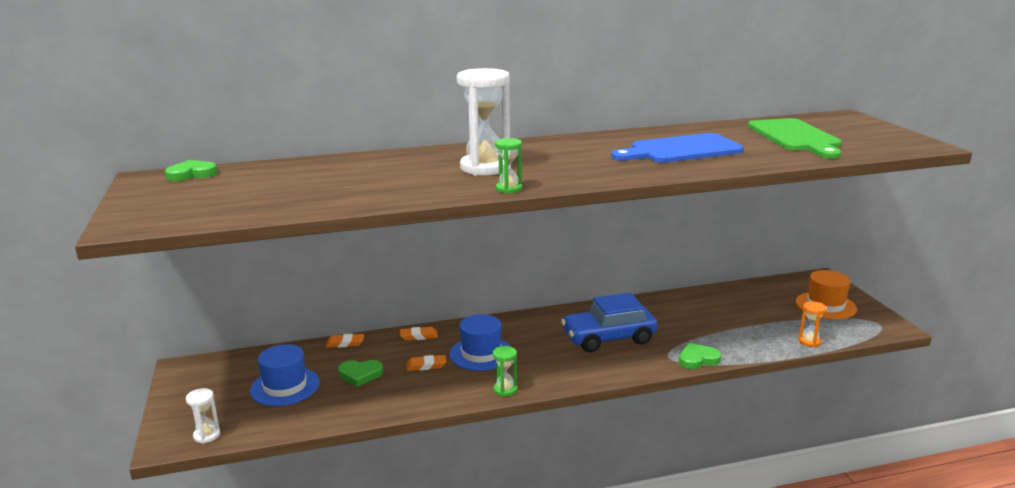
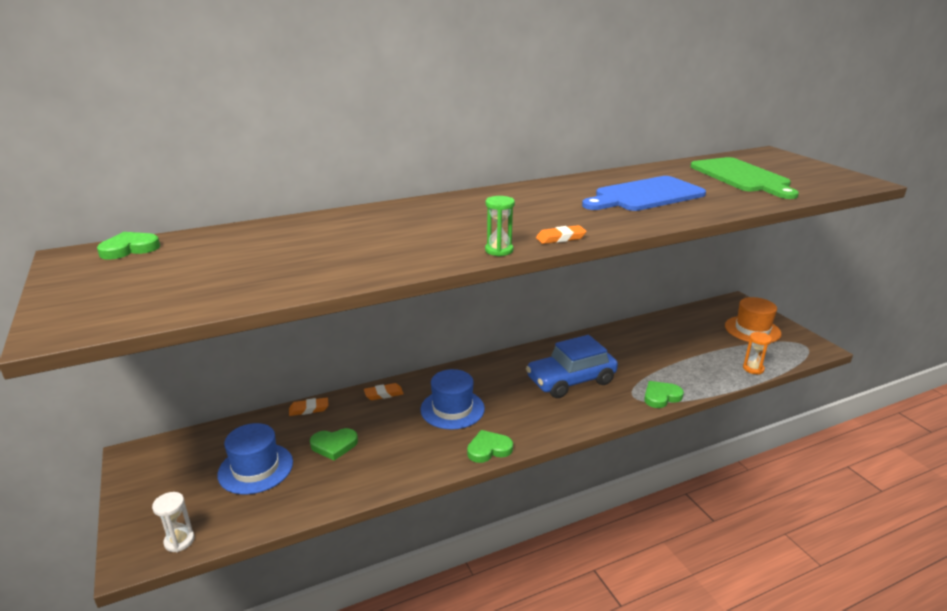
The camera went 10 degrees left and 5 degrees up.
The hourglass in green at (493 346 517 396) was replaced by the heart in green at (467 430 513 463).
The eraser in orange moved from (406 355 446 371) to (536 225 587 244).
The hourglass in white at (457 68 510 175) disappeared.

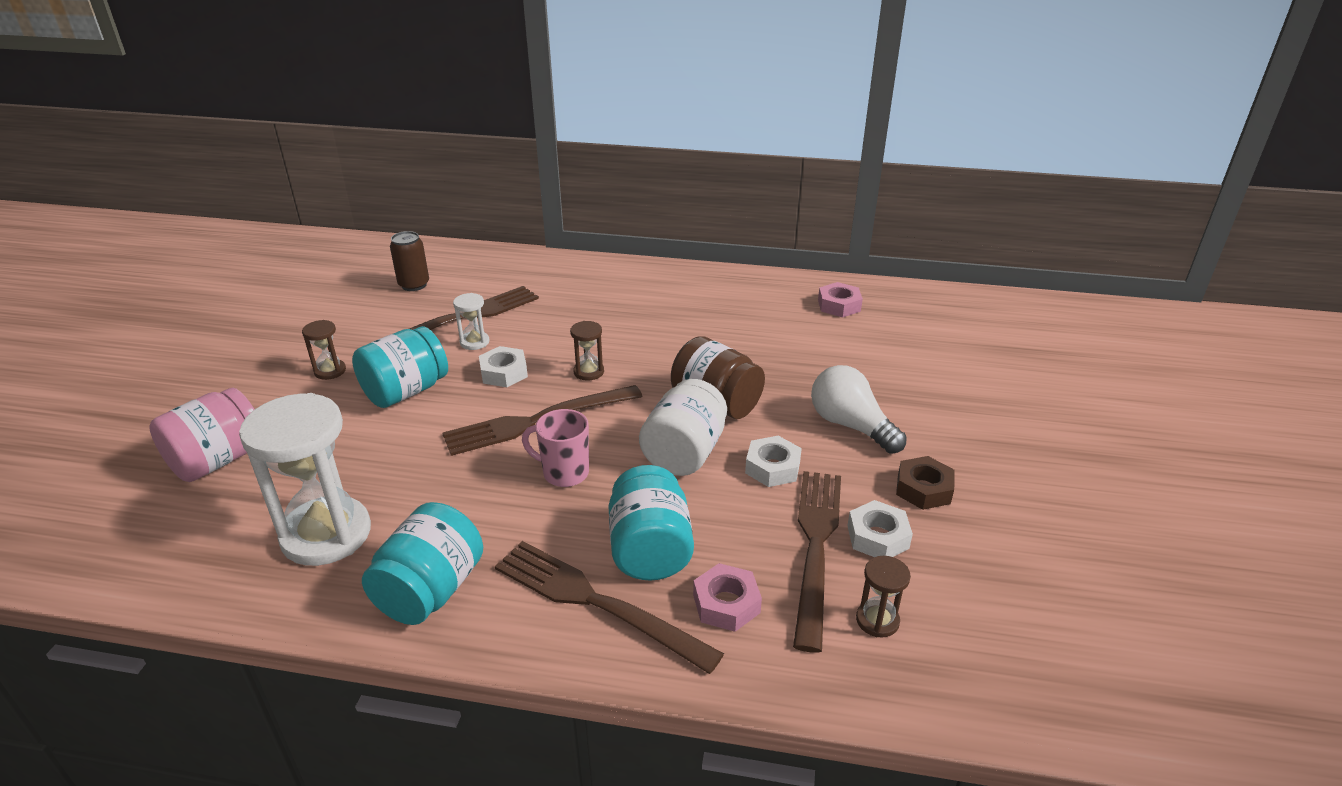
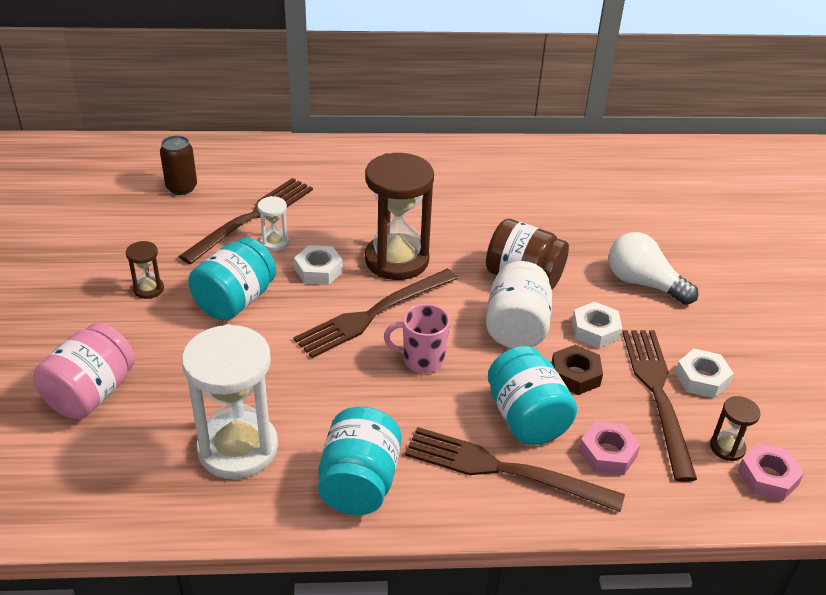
The camera went 15 degrees left and 5 degrees up.
The hourglass in brown at (570 321 604 381) changed to 2.25 times the size.
The nut in brown moved from (896 456 955 510) to (551 345 603 395).
The nut in pink moved from (818 282 863 318) to (738 443 804 501).

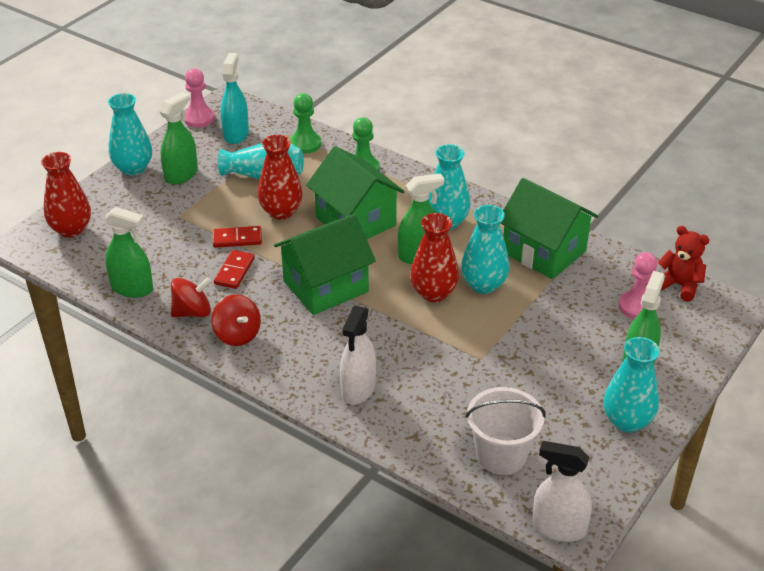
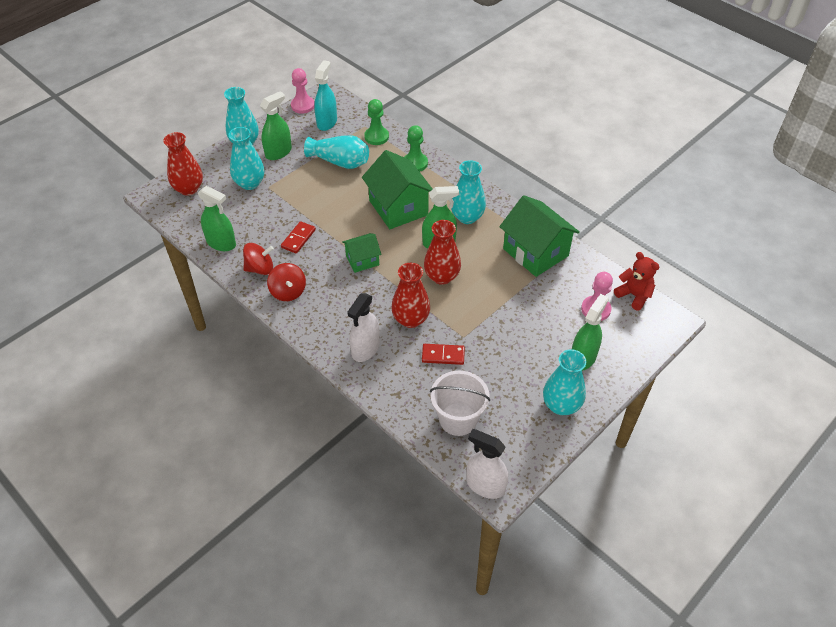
The camera went 10 degrees right and 10 degrees up.
The vase in turquoise moved from (461 205 510 294) to (229 127 264 190).
The house in green at (274 214 376 315) changed to 0.55 times the size.
The vase in red moved from (258 135 303 220) to (391 263 430 328).
The domino in red moved from (213 226 262 248) to (422 344 465 365).

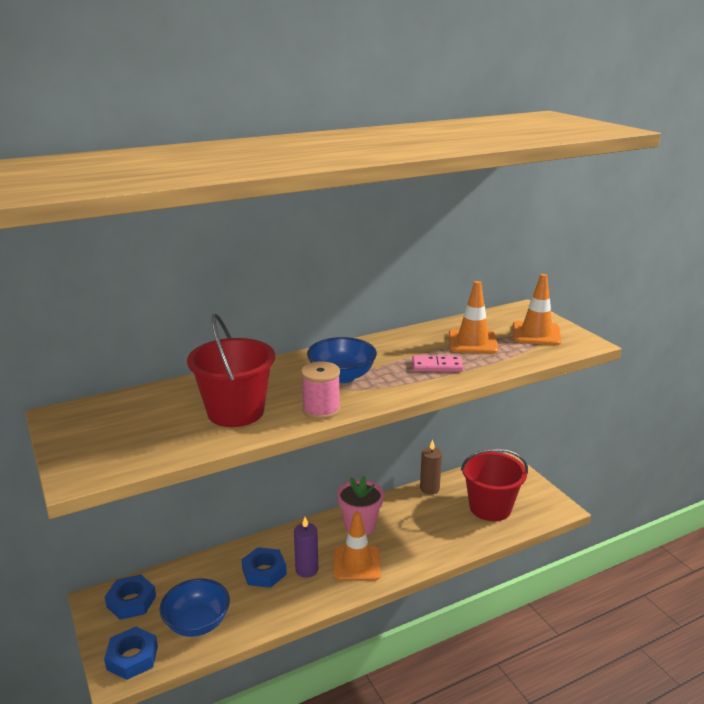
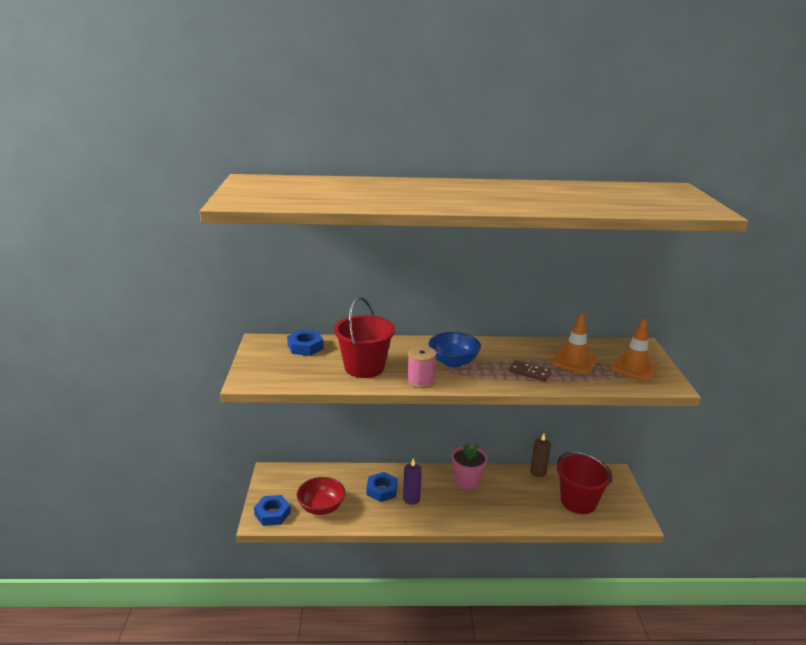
The camera went 25 degrees right and 0 degrees up.
The nut in blue moved from (105 574 156 620) to (287 330 324 356).
The bowl in blue at (159 579 230 637) became the bowl in red at (297 477 345 515).
The domino in pink at (412 355 463 372) became the domino in brown at (509 360 552 381).
The traffic cone in orange at (333 511 381 581) disappeared.

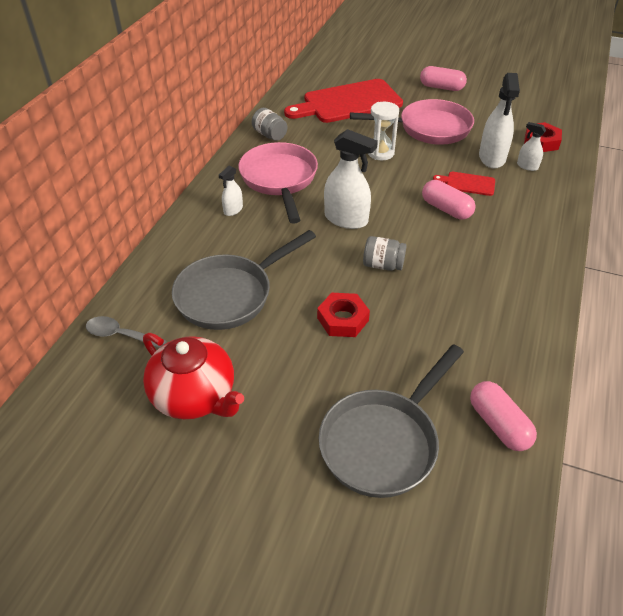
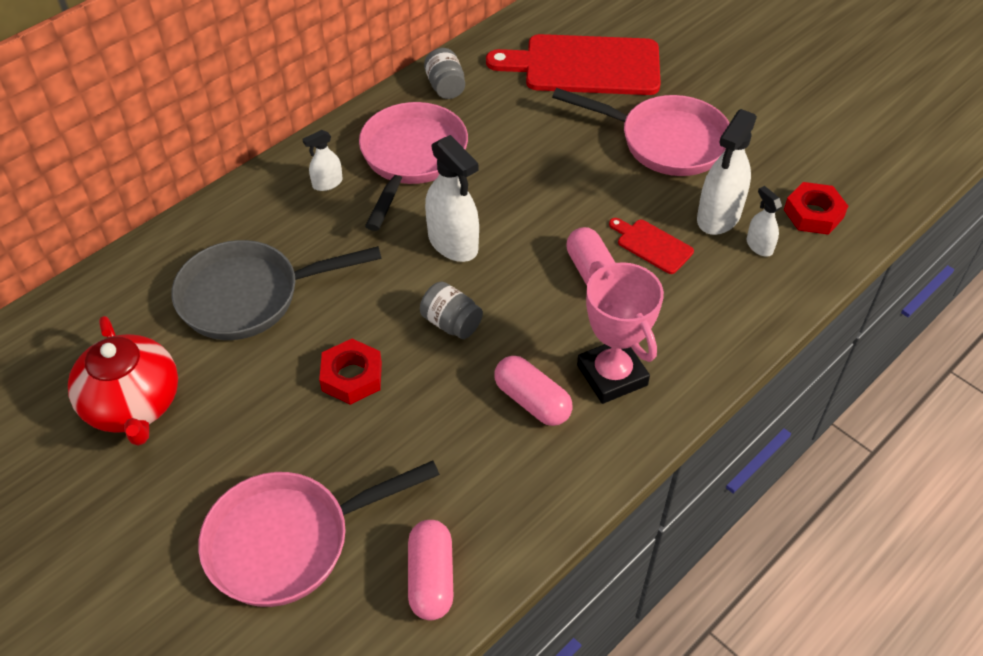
The camera went 25 degrees right and 5 degrees up.
The pan in grey at (319 344 464 498) became the pan in pink at (198 461 440 607).
The capsule in pink moved from (420 66 467 91) to (494 356 573 426).
The trophy in pink at (577 261 664 404) appeared.
The spoon in grey at (86 316 167 348) disappeared.
The hourglass in white at (368 102 399 160) disappeared.

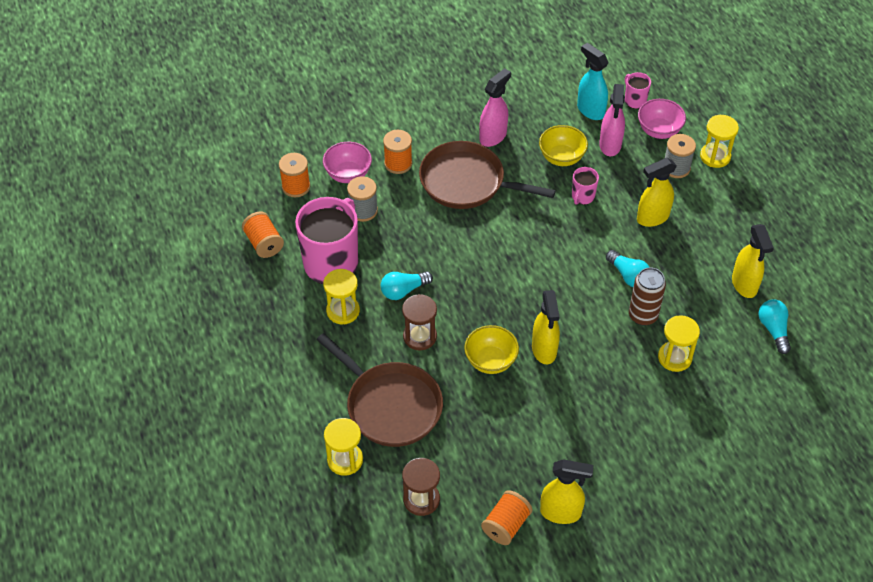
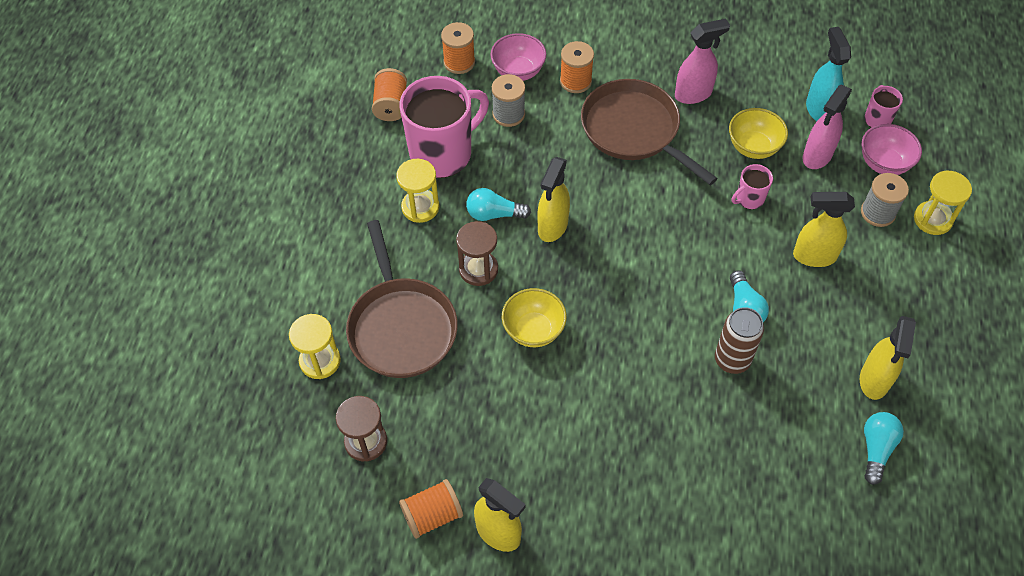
The camera went 30 degrees right and 5 degrees up.
The spray bottle in yellow moved from (532 290 560 364) to (537 157 570 242).
The hourglass in yellow at (658 315 700 372) disappeared.

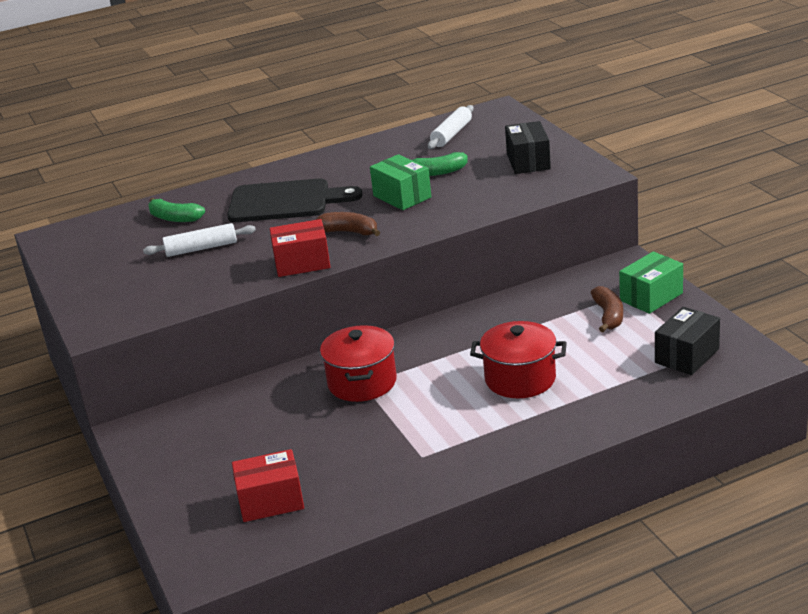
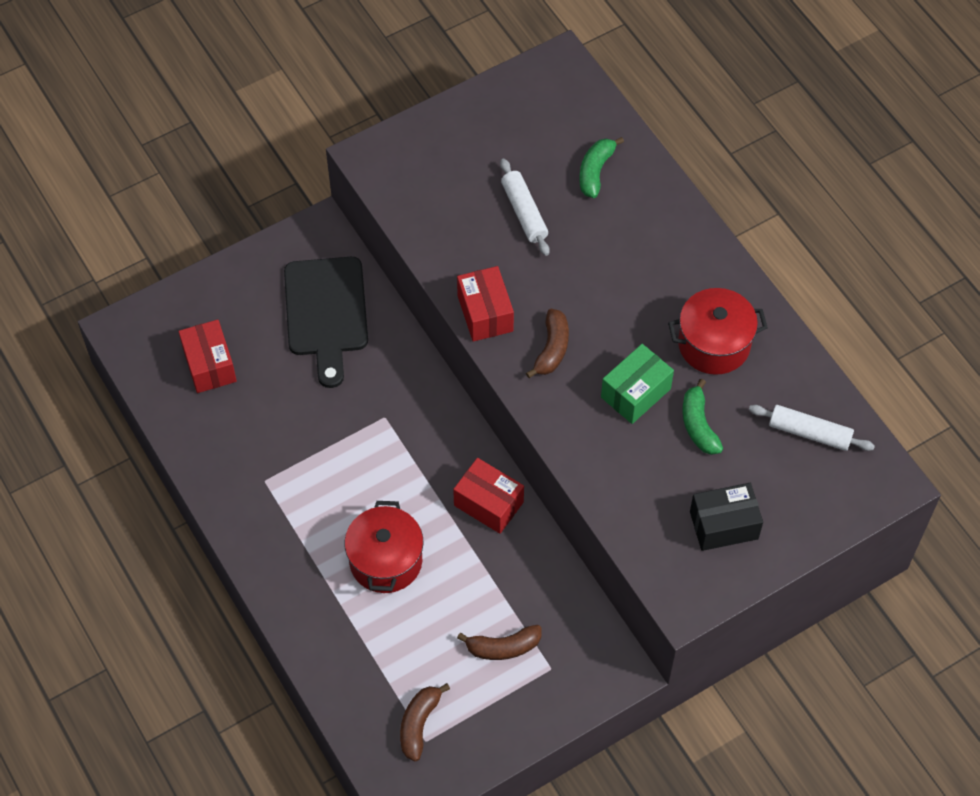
The camera went 80 degrees right and 30 degrees up.
The cutting board in black moved from (227 179 363 222) to (284 257 368 388).
The box in black at (655 307 720 375) was replaced by the banana in brown at (400 683 450 761).
The box in red at (453 458 524 534) appeared.
The pot in red moved from (320 325 397 402) to (668 288 768 375).
The box in green at (619 251 683 314) disappeared.

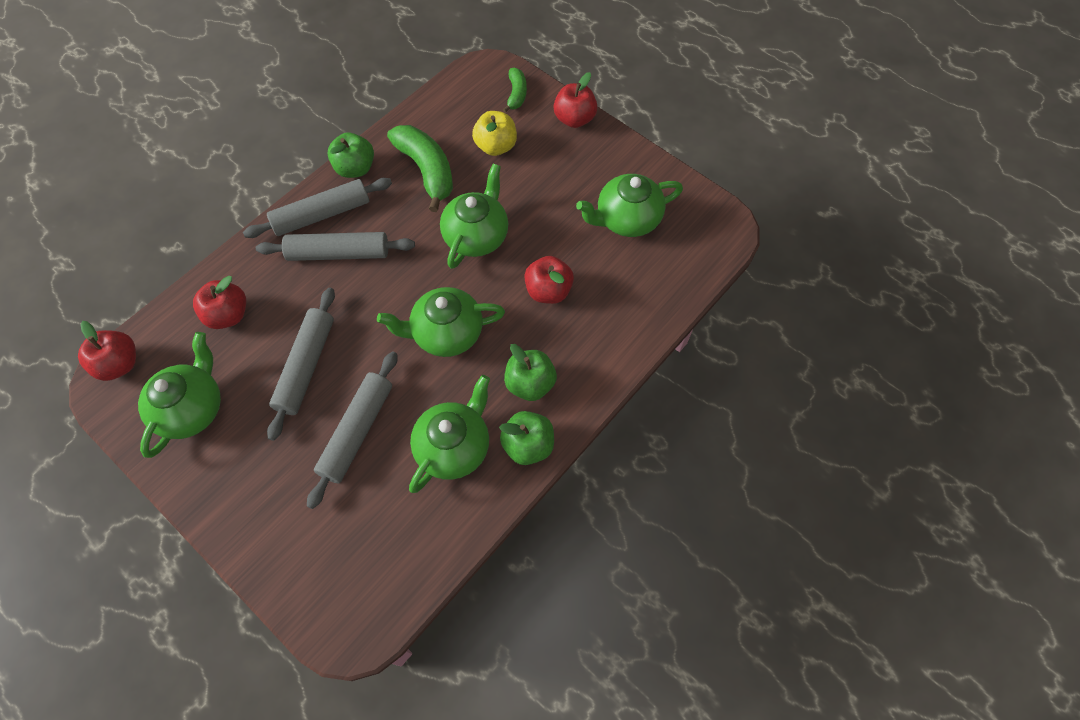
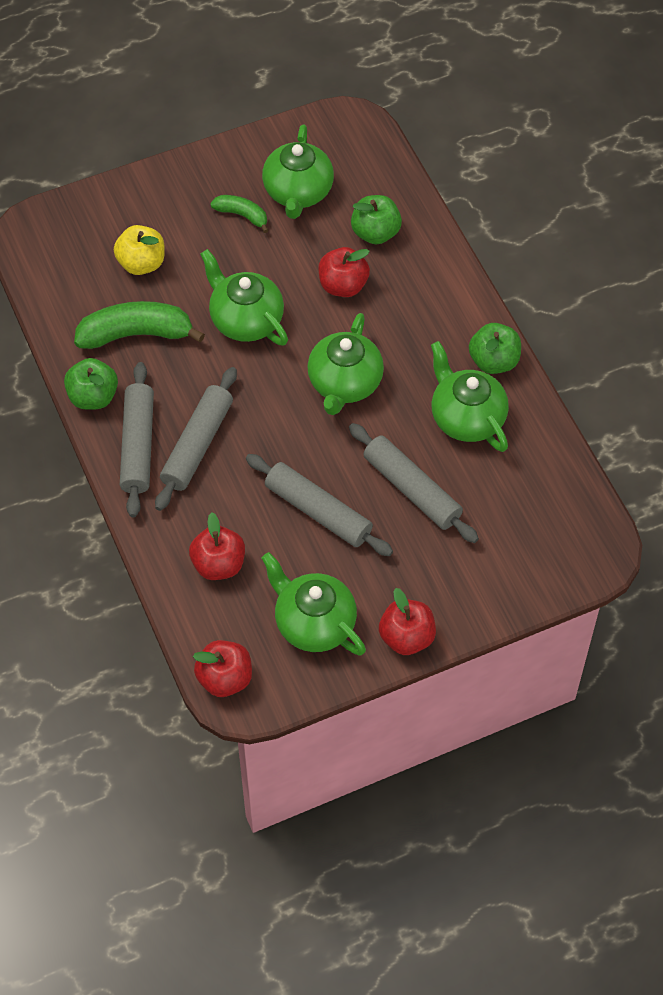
The camera went 65 degrees left and 5 degrees down.
The banana in green moved from (503 68 527 113) to (210 195 269 233).
The apple in green moved from (504 344 557 401) to (351 195 402 244).
The apple in red moved from (554 72 597 128) to (379 588 436 655).

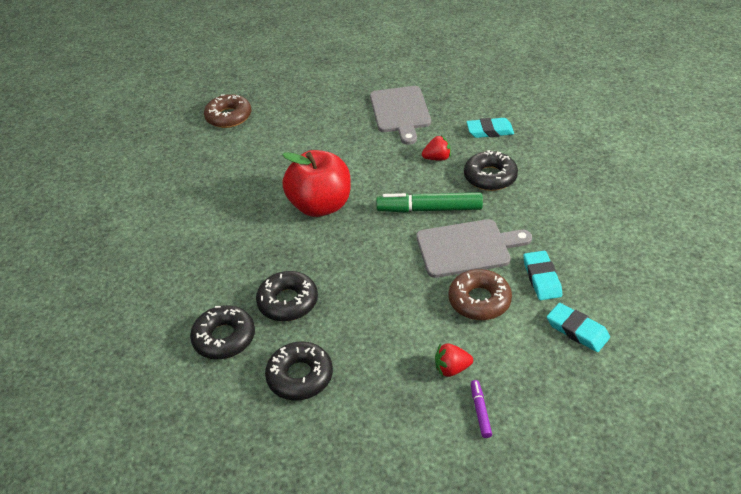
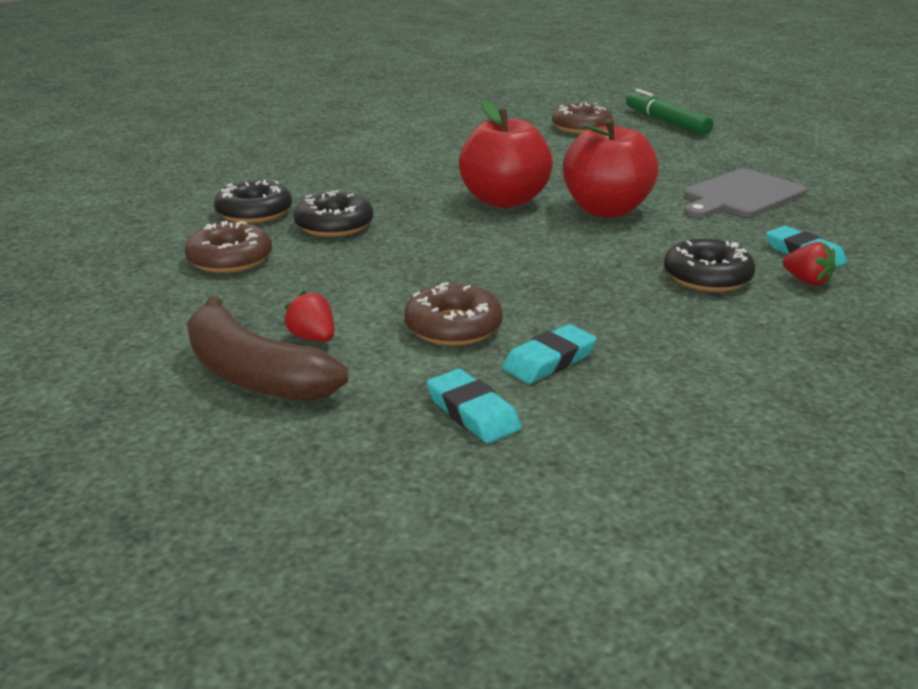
The camera went 55 degrees right and 15 degrees down.
The donut in black at (265 341 333 401) became the donut in brown at (184 221 272 273).
The marker in purple at (471 380 492 438) was replaced by the banana in brown at (187 296 348 401).
The eraser in turquoise at (547 303 610 352) turned 45 degrees counterclockwise.
The apple in red at (563 118 659 217) appeared.
The marker in green moved from (376 192 483 213) to (626 89 714 136).
The strawberry in red moved from (422 135 451 161) to (783 242 836 286).
The cutting board in grey at (416 219 532 278) disappeared.

